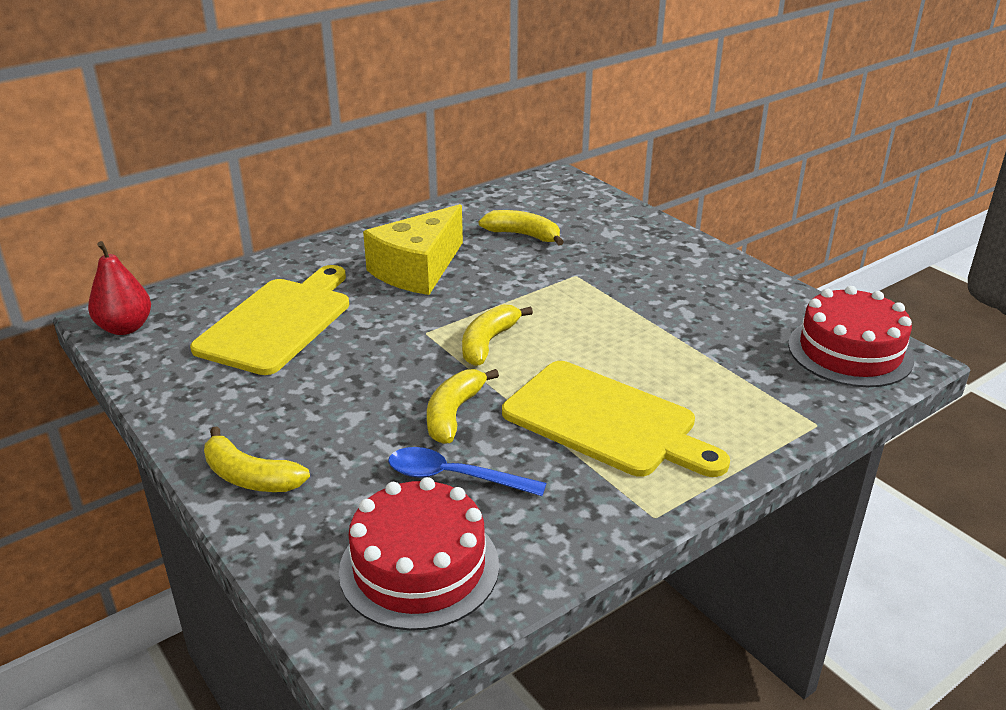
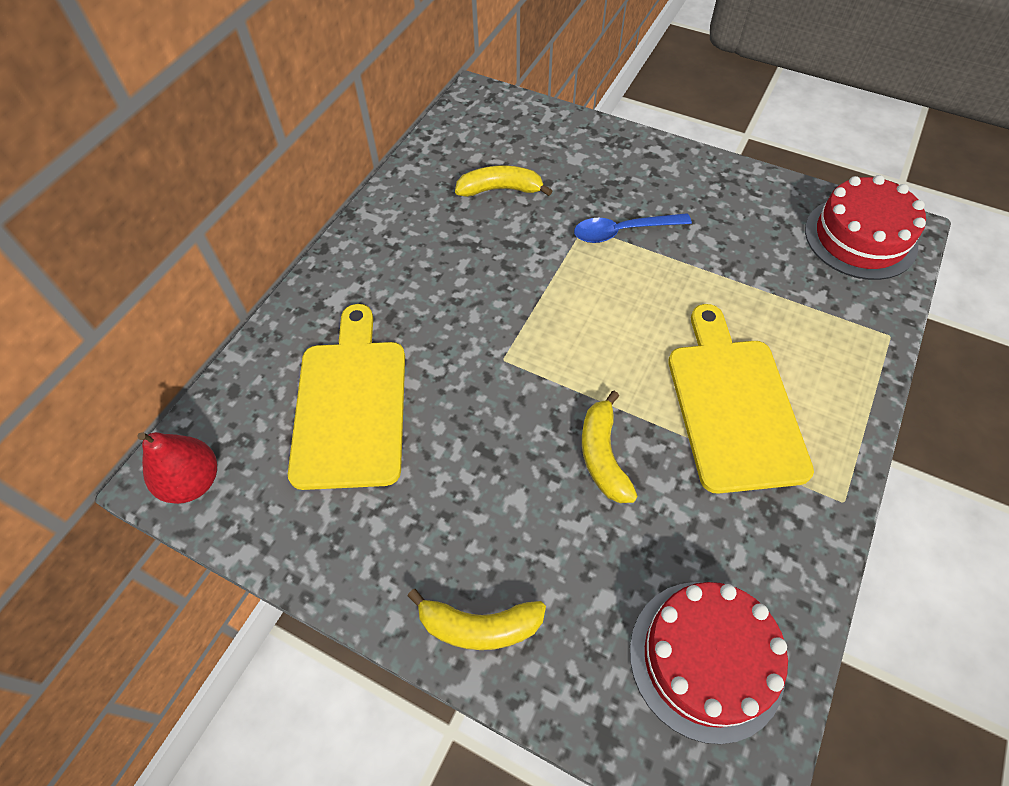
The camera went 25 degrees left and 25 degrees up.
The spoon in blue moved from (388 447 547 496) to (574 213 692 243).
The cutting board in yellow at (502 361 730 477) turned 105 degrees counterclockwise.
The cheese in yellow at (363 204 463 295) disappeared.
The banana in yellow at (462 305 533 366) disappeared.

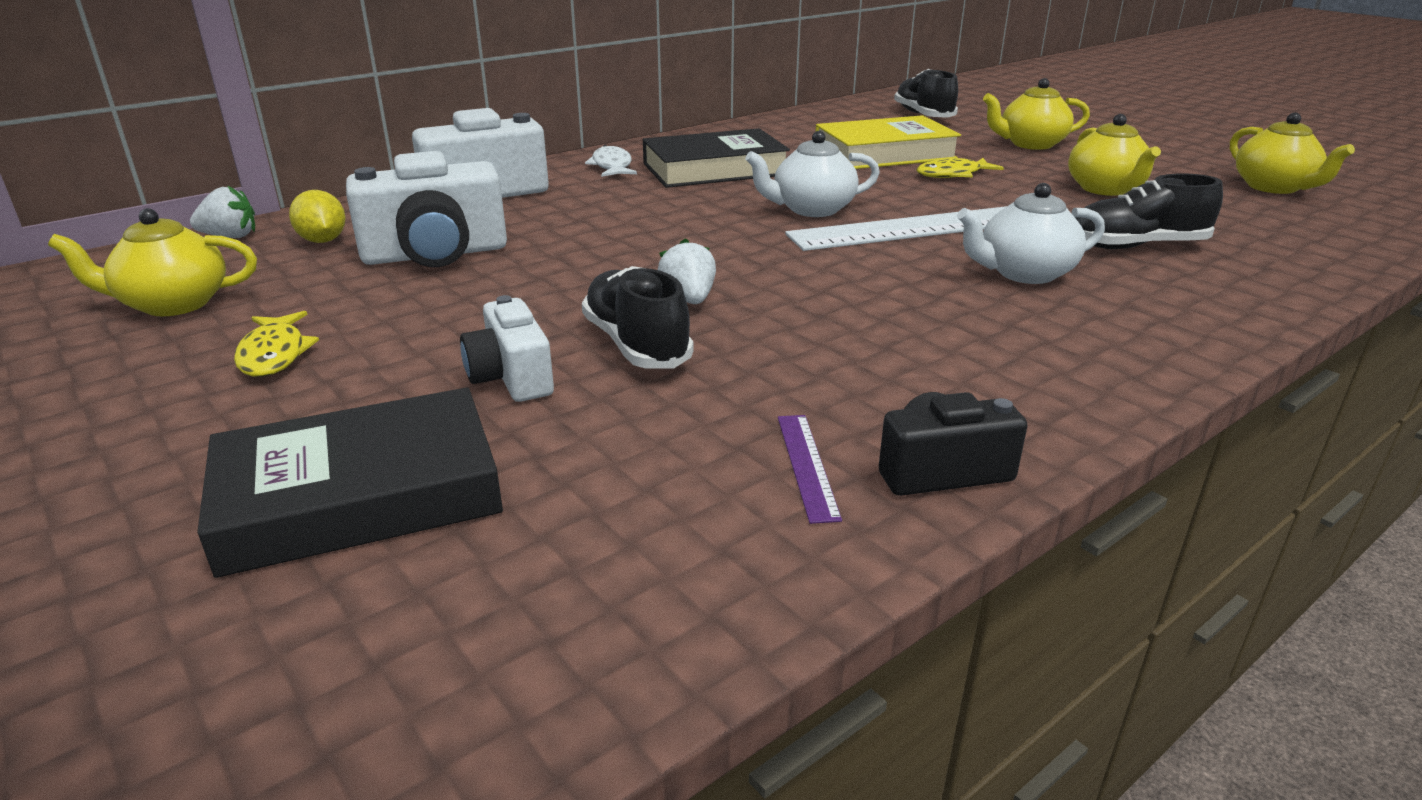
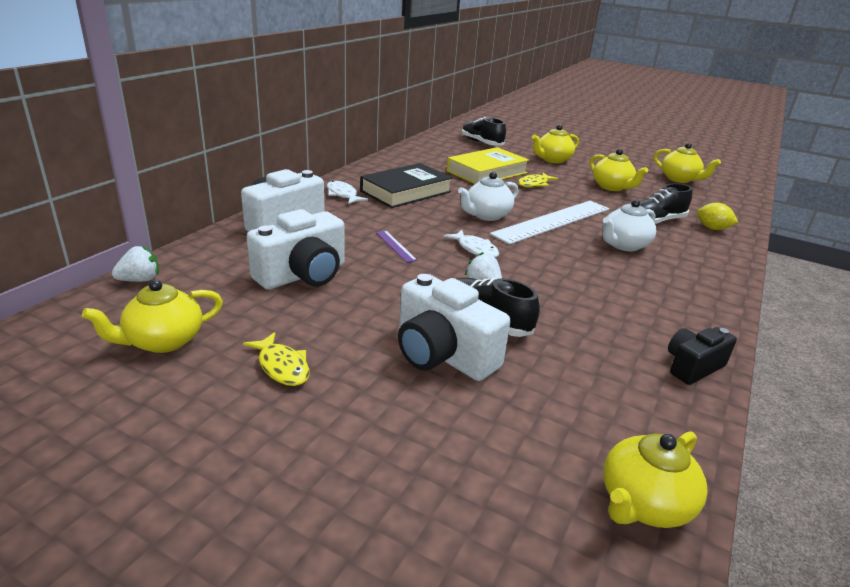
The camera went 25 degrees left and 0 degrees up.
The ruler in purple moved from (778 415 842 524) to (376 231 417 263).
The camera in white at (460 295 554 402) changed to 1.67 times the size.
The fish in white at (444 230 499 258) appeared.
The teapot in yellow at (603 431 708 528) appeared.
The lemon in yellow moved from (289 190 346 243) to (697 203 738 230).
The book in black at (197 387 503 578) disappeared.

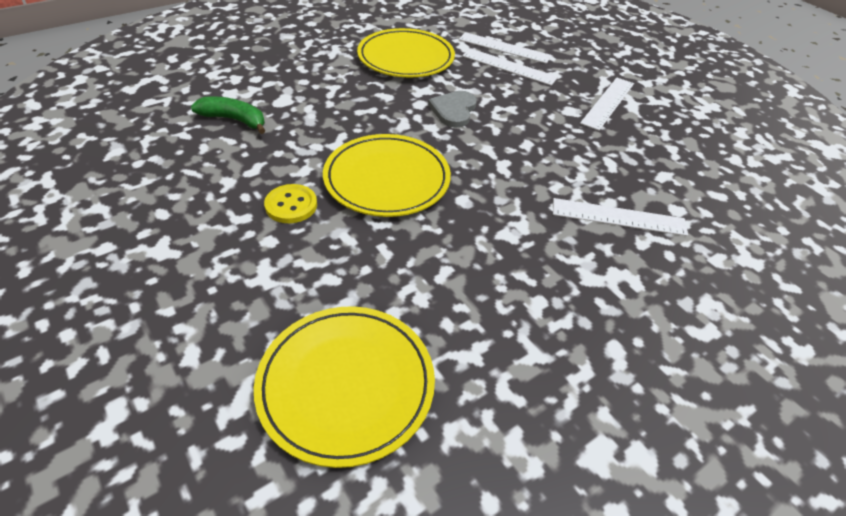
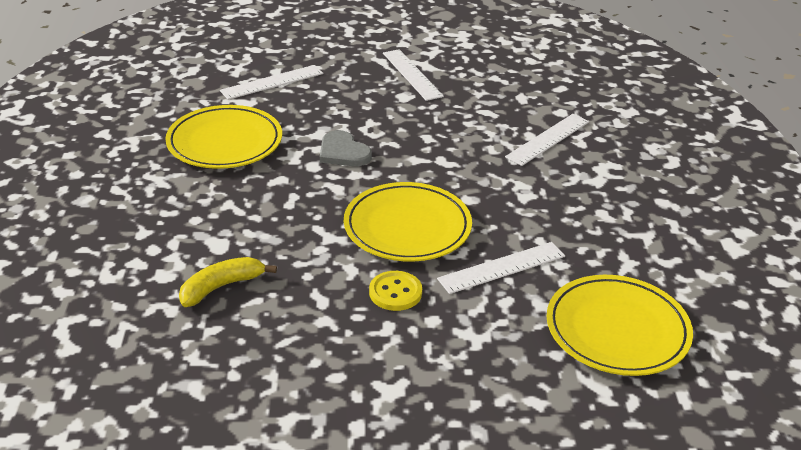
The camera went 55 degrees left and 10 degrees down.
The banana in green at (191 96 265 134) became the banana in yellow at (179 257 277 307).
The ruler in white moved from (462 48 558 85) to (437 242 565 294).

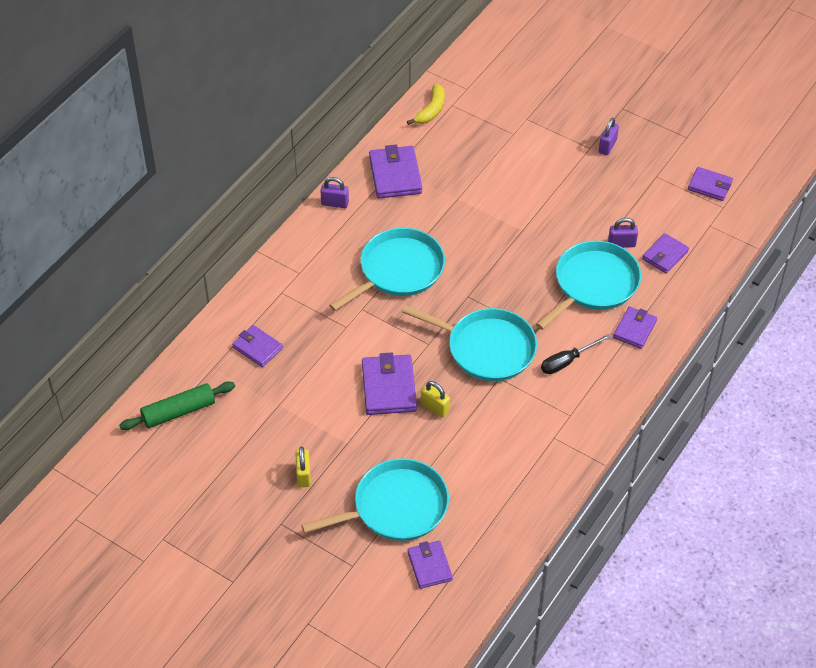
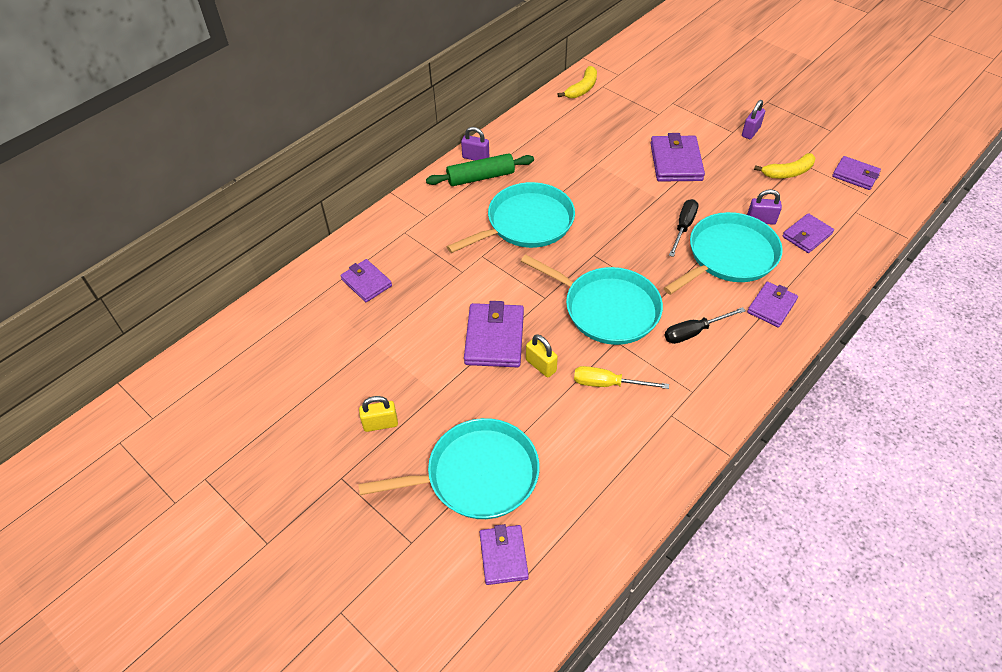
The camera went 10 degrees right and 0 degrees up.
The padlock in yellow at (295 447 311 487) turned 75 degrees clockwise.
The rolling pin in green moved from (119 382 235 430) to (426 153 534 186).
The screwdriver in yellow at (574 366 669 389) appeared.
The wallet in purple moved from (369 145 422 199) to (650 133 705 182).
The screwdriver in black at (669 199 698 257) appeared.
The banana in yellow at (754 153 815 178) appeared.

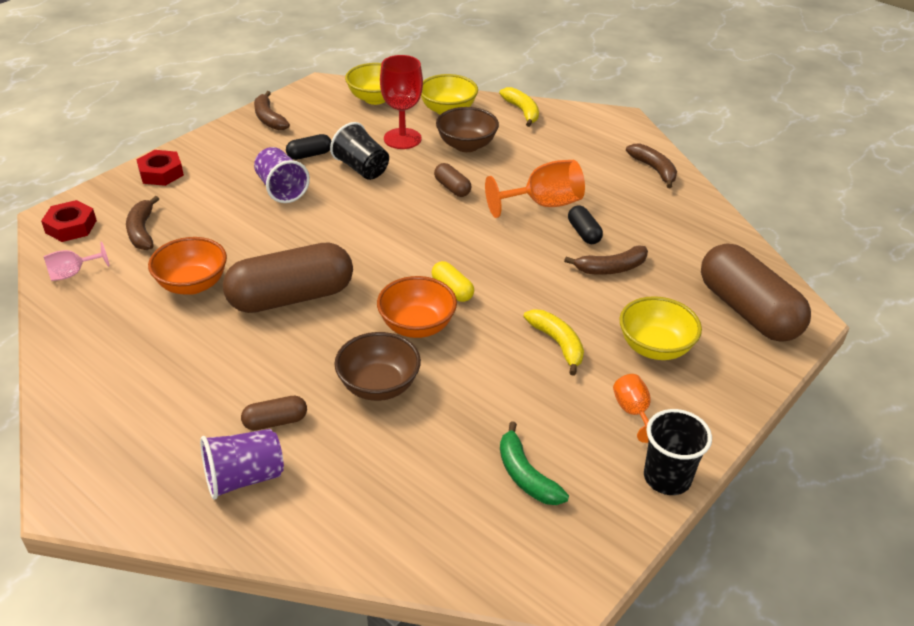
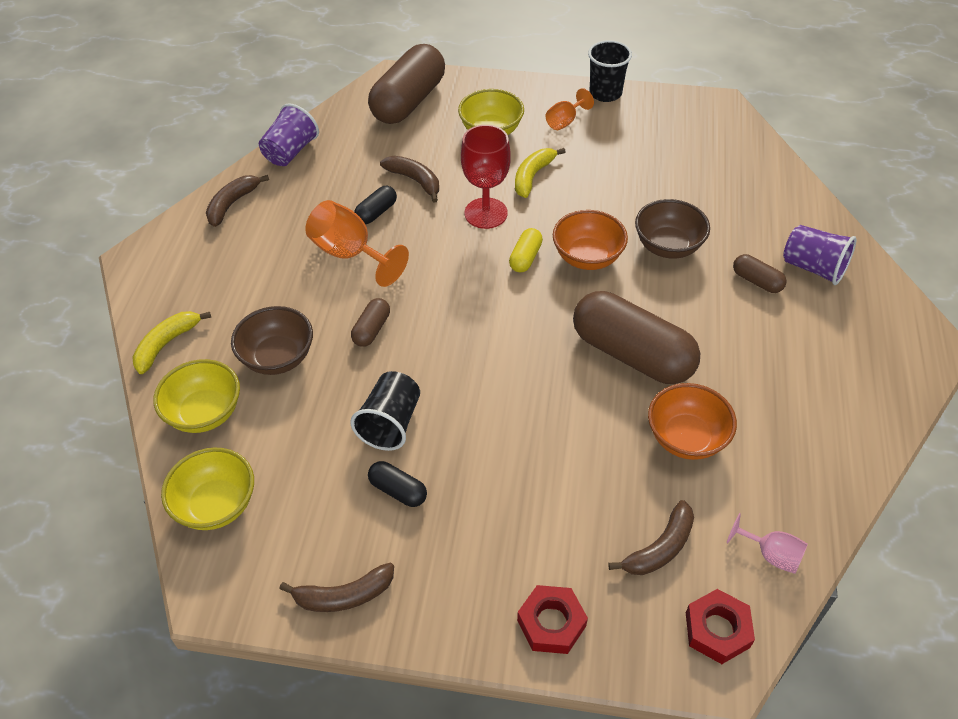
The camera went 120 degrees left and 10 degrees up.
The cup in purple moved from (254 147 310 203) to (259 103 319 166).
The banana in brown at (254 91 290 130) turned 45 degrees clockwise.
The goblet in red moved from (380 55 423 149) to (461 125 511 229).
The banana in green at (500 421 569 505) disappeared.

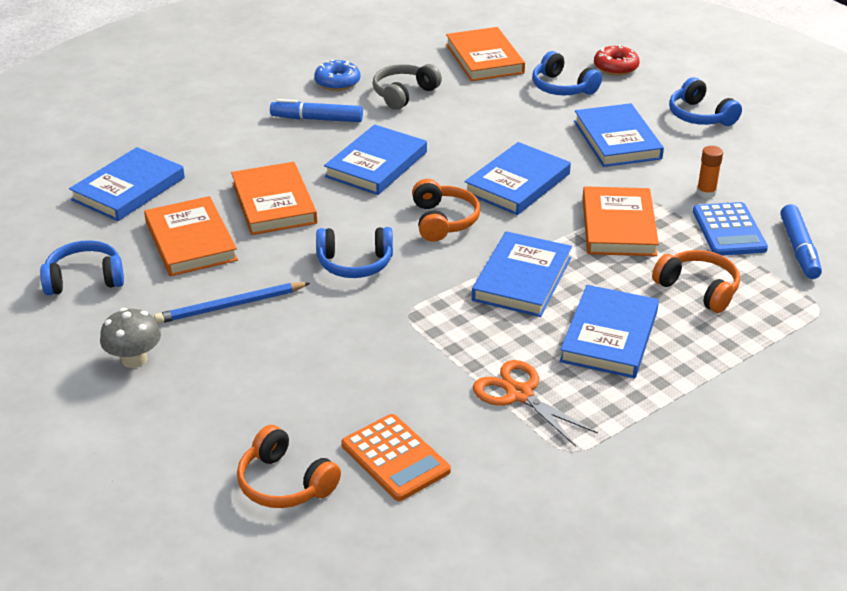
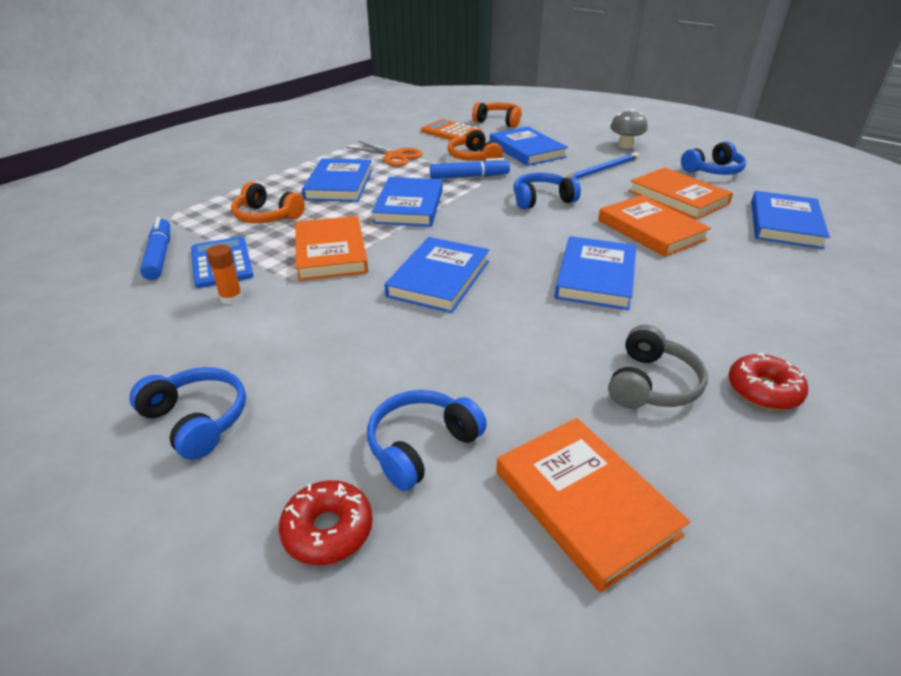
The camera went 165 degrees right and 0 degrees up.
The headphones in blue at (532 51 602 96) turned 75 degrees counterclockwise.
The marker in blue moved from (270 99 363 122) to (430 158 510 179).
The headphones in orange moved from (412 179 480 242) to (448 128 503 161).
The book in blue moved from (574 103 664 167) to (490 127 568 166).
The donut in blue at (314 59 361 91) became the donut in red at (728 353 808 410).

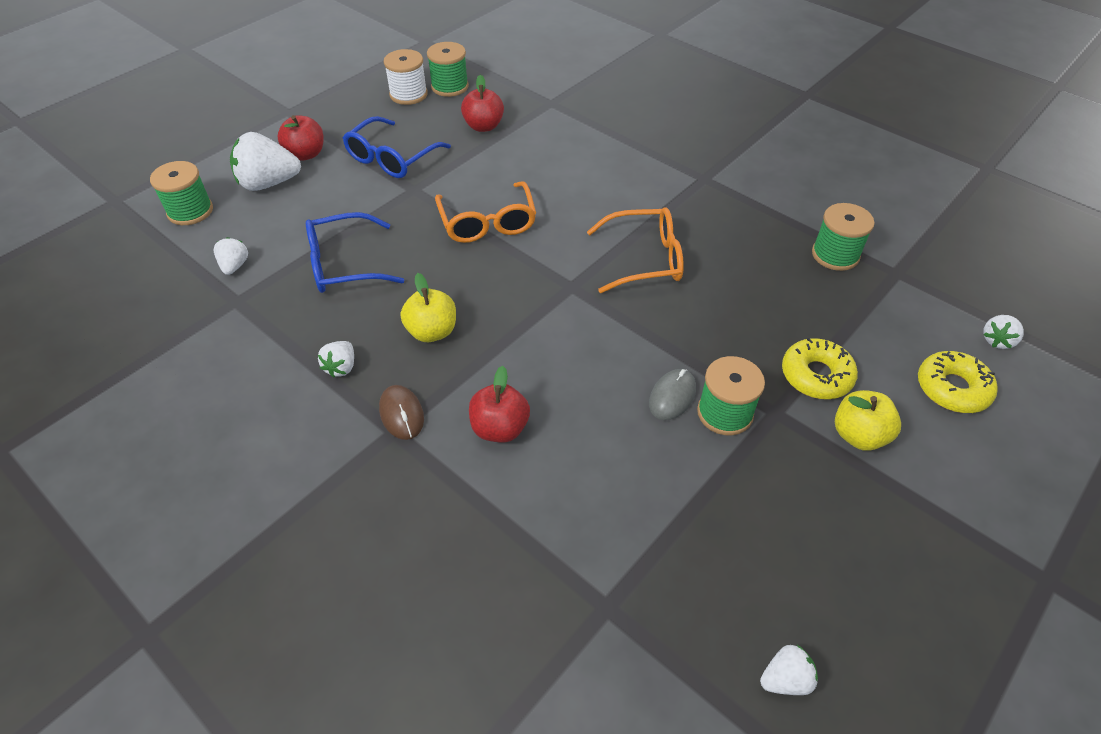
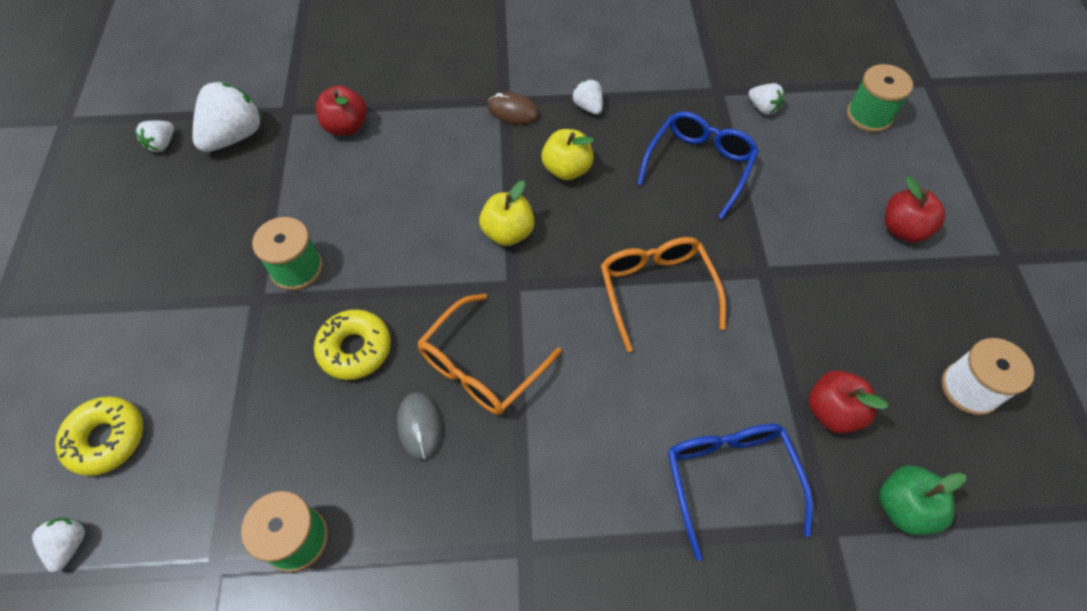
The camera went 135 degrees right and 10 degrees up.
The strawberry in white moved from (230 132 301 191) to (193 82 263 152).
The donut in yellow moved from (782 338 858 399) to (314 309 391 380).
The apple in red moved from (469 366 530 443) to (316 85 367 135).
The mouse in grey moved from (649 369 696 420) to (397 392 442 460).
The apple in yellow moved from (835 390 901 451) to (479 180 535 246).
The glasses in orange at (435 181 536 243) turned 45 degrees clockwise.
The glasses in blue moved from (343 116 451 178) to (668 424 813 561).
The apple in green at (879 465 966 535) appeared.
The spool in green at (427 42 469 97) disappeared.

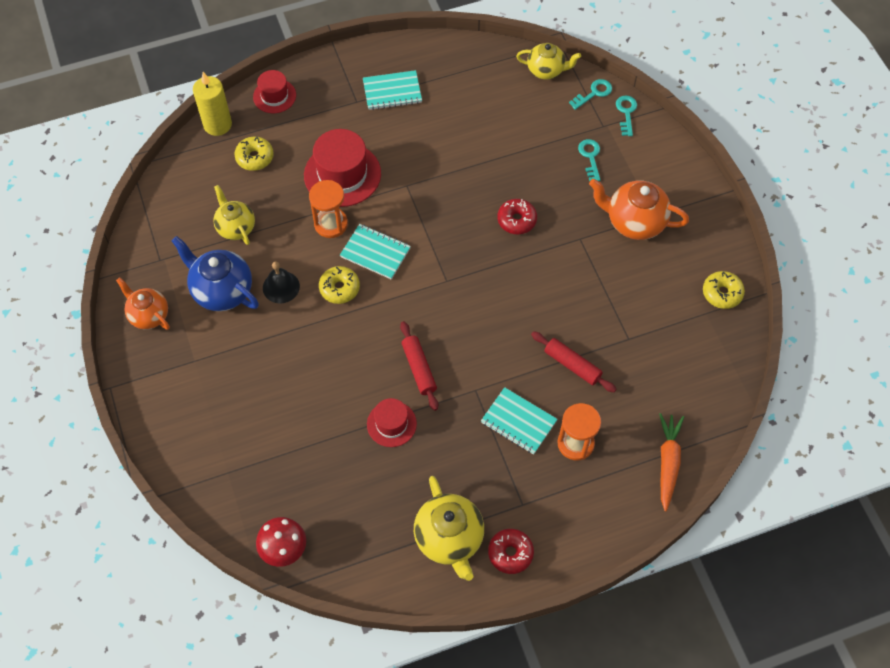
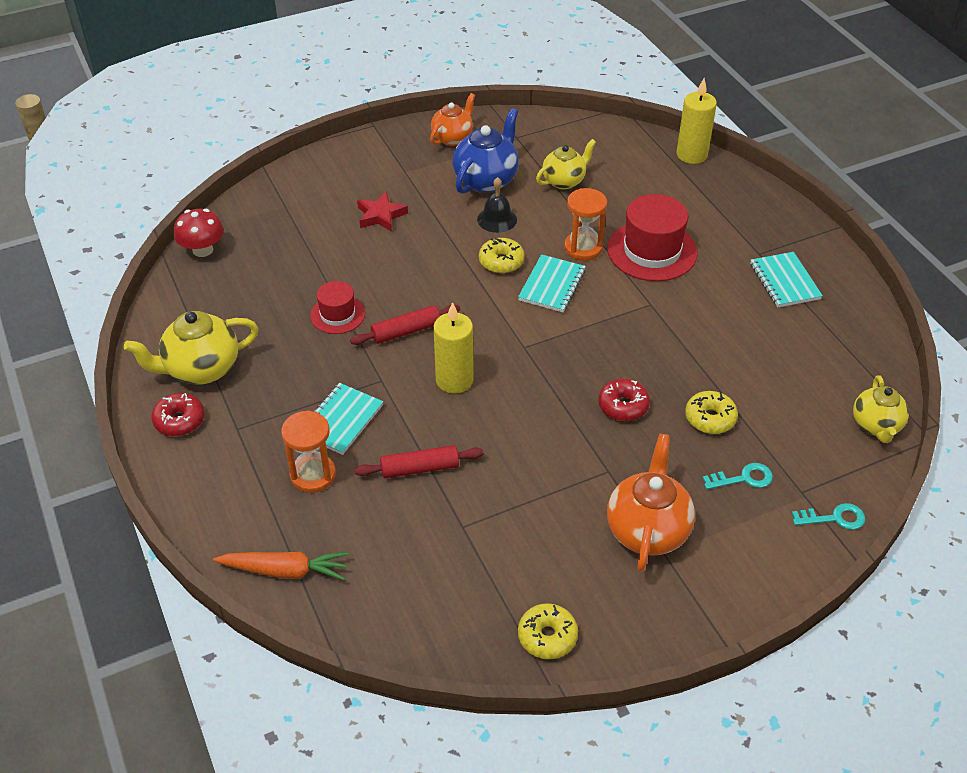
The camera went 85 degrees right and 15 degrees down.
The rolling pin in red at (531 331 616 392) turned 45 degrees clockwise.
The star in red at (357 191 408 232) appeared.
The candle in yellow at (433 302 474 394) appeared.
The donut in yellow moved from (234 136 274 171) to (685 391 738 434).
The hat in red at (253 70 296 113) disappeared.
The key in turquoise at (569 79 612 110) disappeared.

